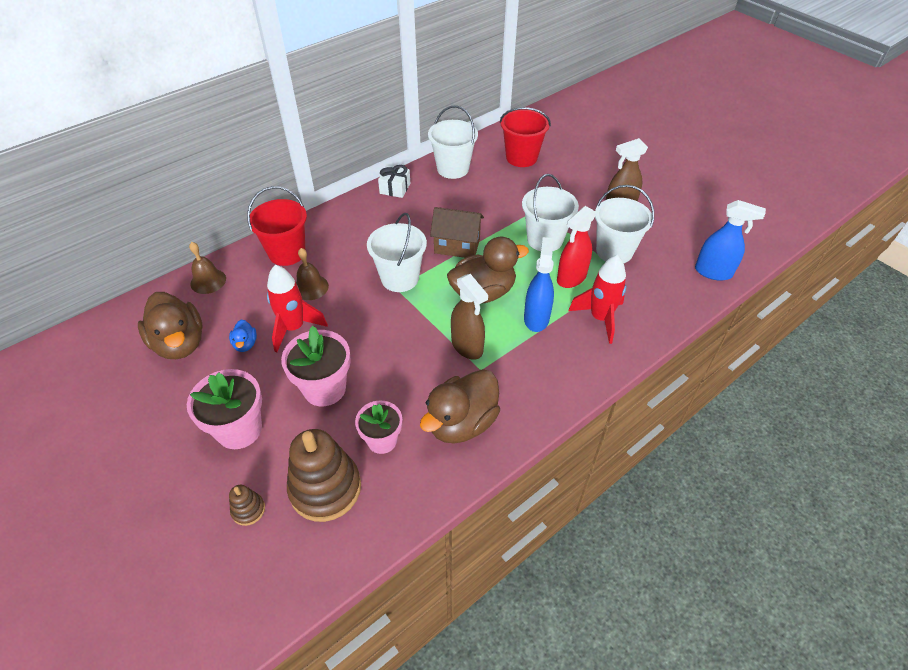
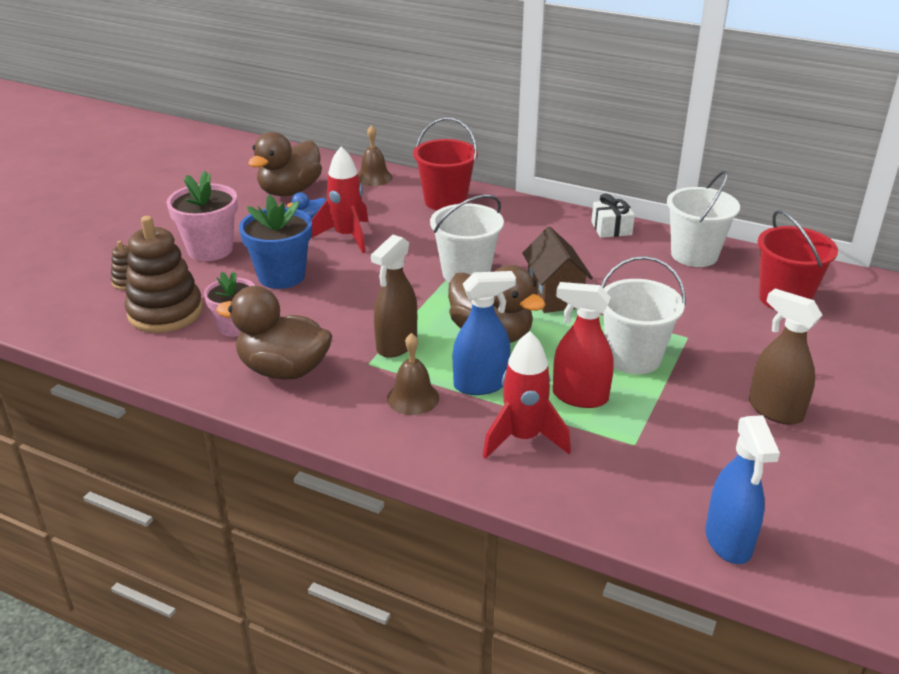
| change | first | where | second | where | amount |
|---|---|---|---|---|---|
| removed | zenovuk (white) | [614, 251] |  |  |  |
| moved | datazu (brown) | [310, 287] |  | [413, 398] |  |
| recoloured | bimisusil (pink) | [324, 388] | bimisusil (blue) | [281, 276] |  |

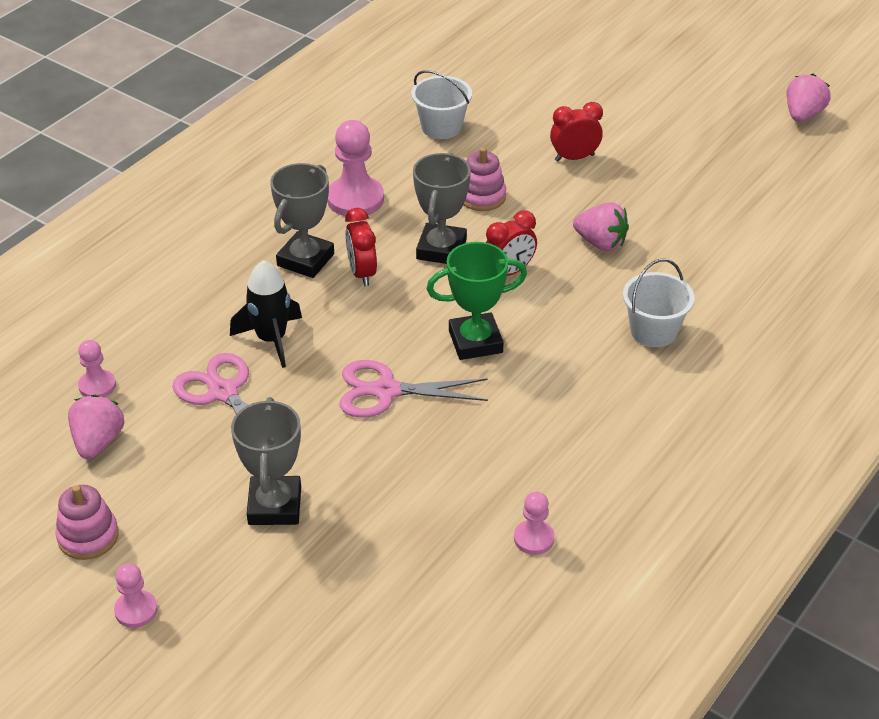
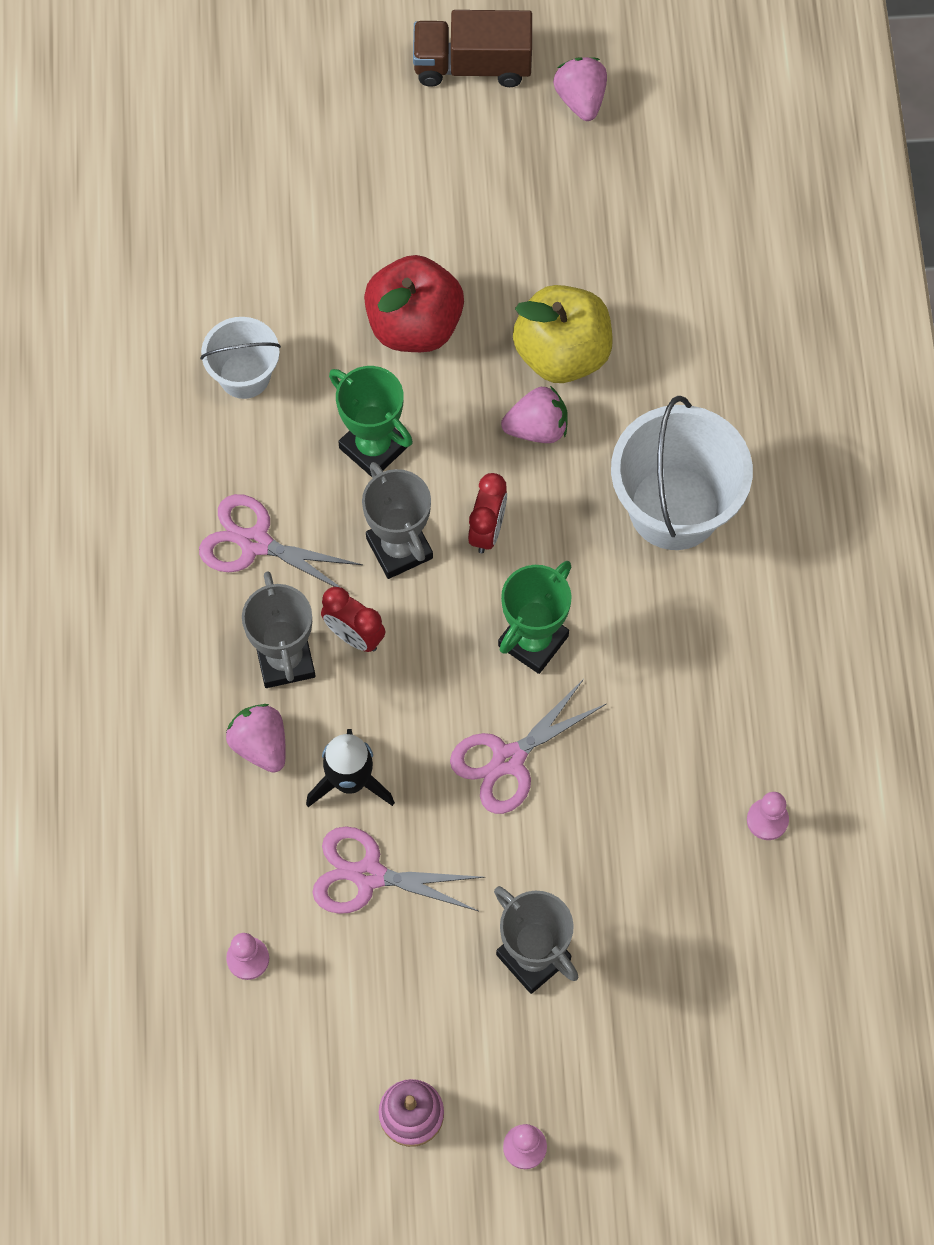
| change | first | where | second | where | amount |
|---|---|---|---|---|---|
| replaced | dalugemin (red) | [574, 158] | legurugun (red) | [414, 325] |  |
| replaced | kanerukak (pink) | [355, 199] | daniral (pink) | [255, 543] |  |
| replaced | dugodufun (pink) | [482, 196] | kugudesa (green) | [373, 447] |  |
| resized | zenovuk (white) | [653, 331] |  | [674, 508] | x1.75 |
| moved | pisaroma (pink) | [98, 442] |  | [260, 745] |  |
| added |  |  | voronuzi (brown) | [472, 65] |  |
| added |  |  | legurugun (yellow) | [562, 353] |  |

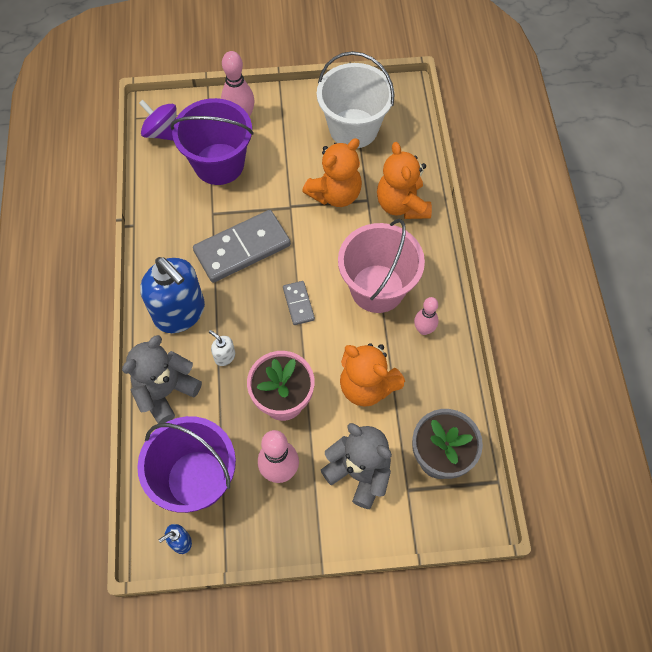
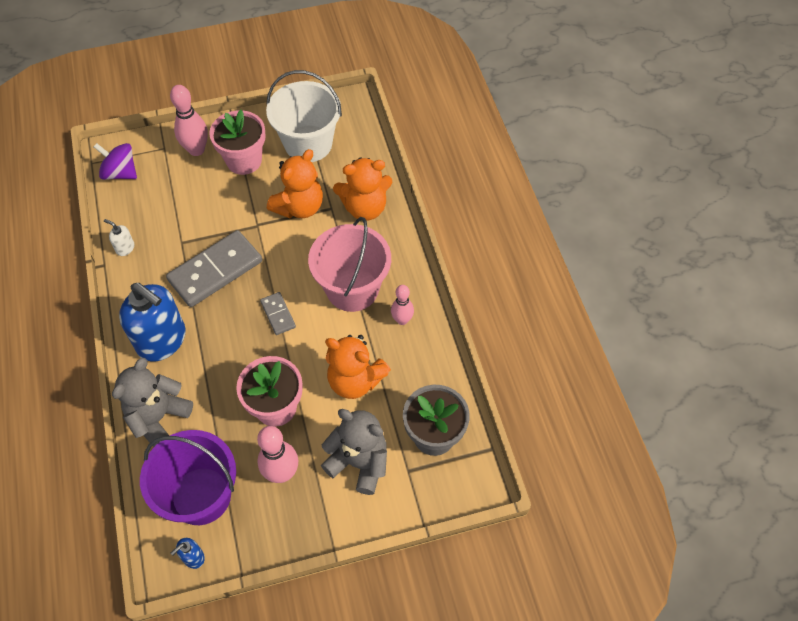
| change | first | where | second | where | amount |
|---|---|---|---|---|---|
| removed | zenovuk (purple) | [219, 164] |  |  |  |
| turned | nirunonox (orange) | [402, 205] |  | [365, 208] | 75 degrees counterclockwise |
| moved | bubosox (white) | [224, 356] |  | [125, 248] |  |
| added |  |  | bimisusil (pink) | [244, 160] |  |

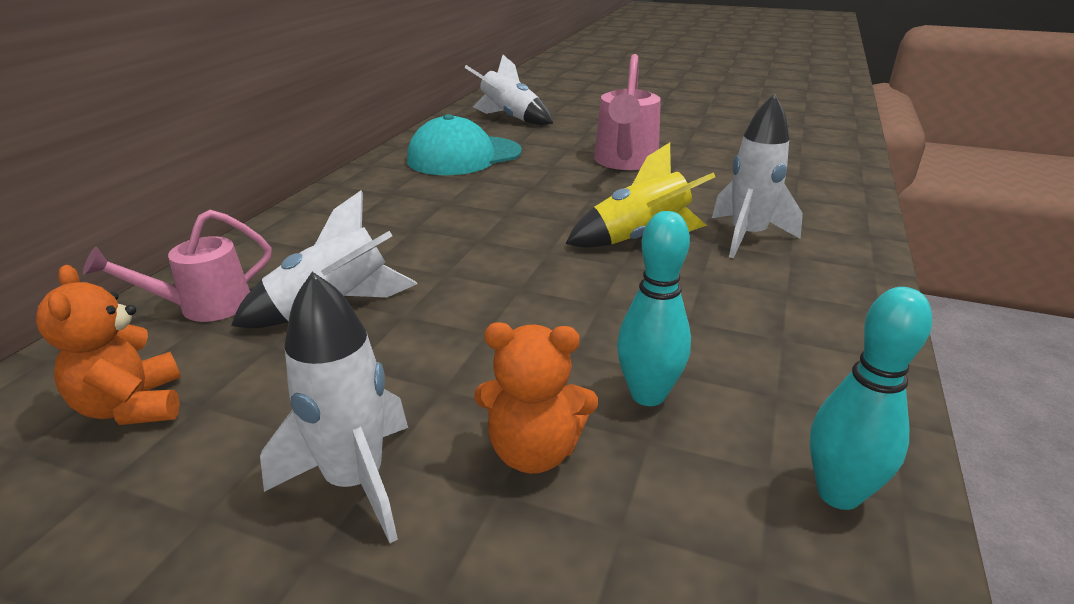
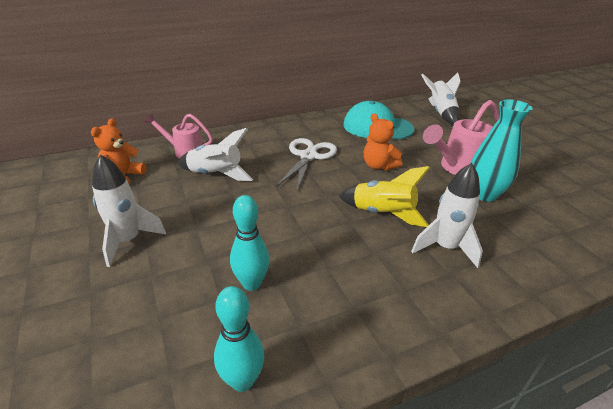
| change | first | where | second | where | amount |
|---|---|---|---|---|---|
| moved | nirunonox (orange) | [534, 451] |  | [378, 166] |  |
| added |  |  | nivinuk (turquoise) | [484, 194] |  |
| added |  |  | daniral (white) | [308, 156] |  |

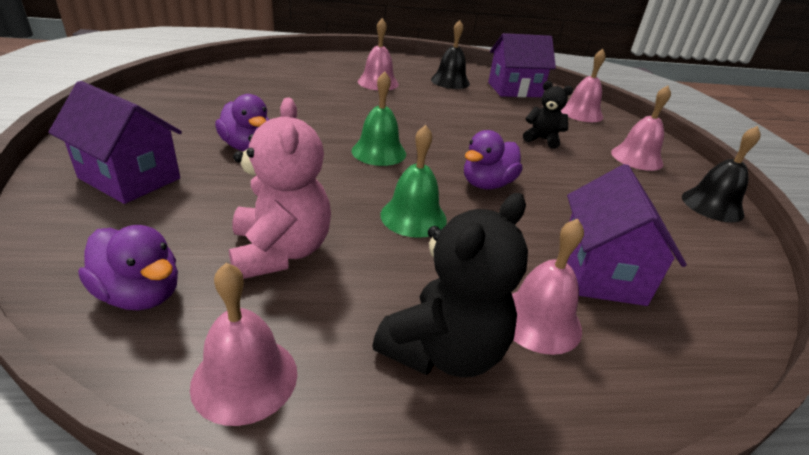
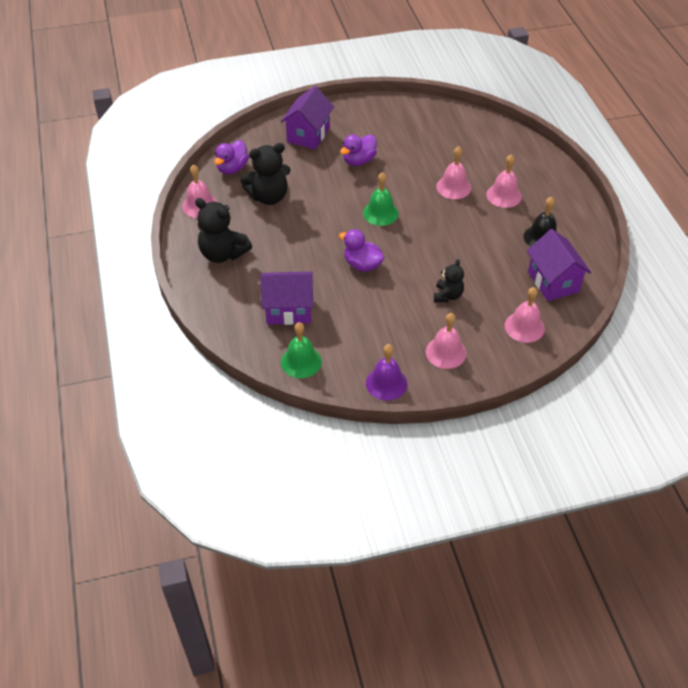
| change | first | where | second | where | amount |
|---|---|---|---|---|---|
| recoloured | nirunonox (pink) | [280, 252] | nirunonox (black) | [269, 197] |  |
| moved | datazu (green) | [413, 217] |  | [301, 362] |  |
| recoloured | datazu (black) | [712, 205] | datazu (purple) | [386, 383] |  |
| moved | datazu (pink) | [539, 320] |  | [453, 187] |  |

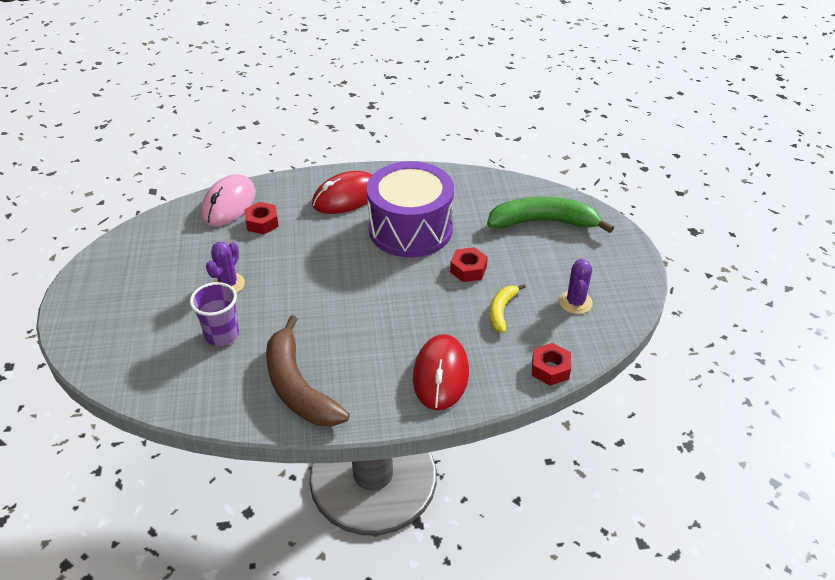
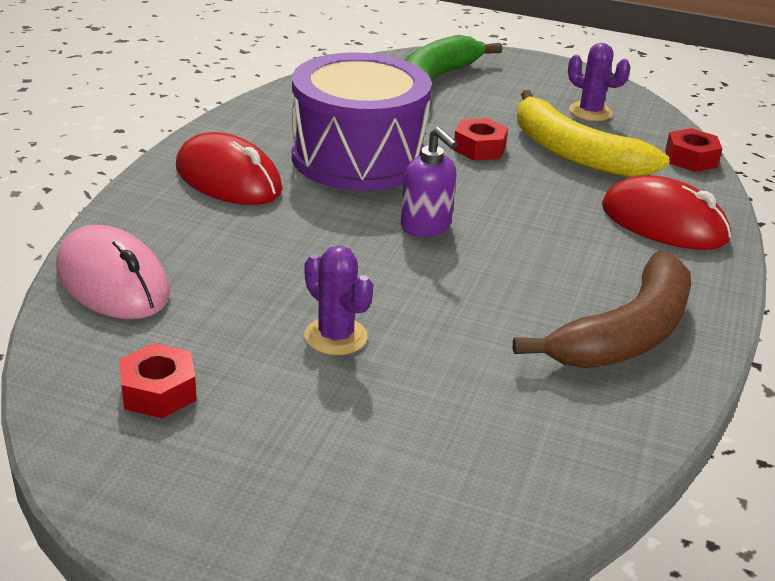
| change | first | where | second | where | amount |
|---|---|---|---|---|---|
| turned | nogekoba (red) | [346, 197] |  | [228, 179] | 45 degrees counterclockwise |
| moved | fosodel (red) | [262, 223] |  | [159, 392] |  |
| removed | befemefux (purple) | [222, 335] |  |  |  |
| resized | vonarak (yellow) | [501, 311] |  | [574, 153] | x1.93 |
| turned | vonarak (brown) | [298, 387] |  | [627, 334] | 45 degrees counterclockwise |
| added |  |  | bubosox (purple) | [426, 227] |  |

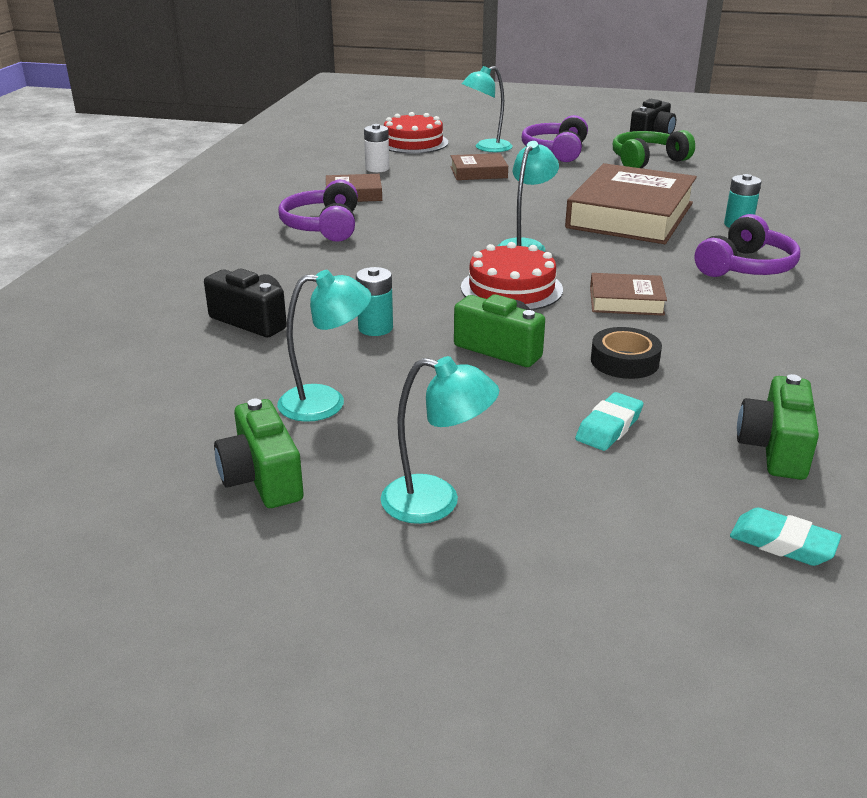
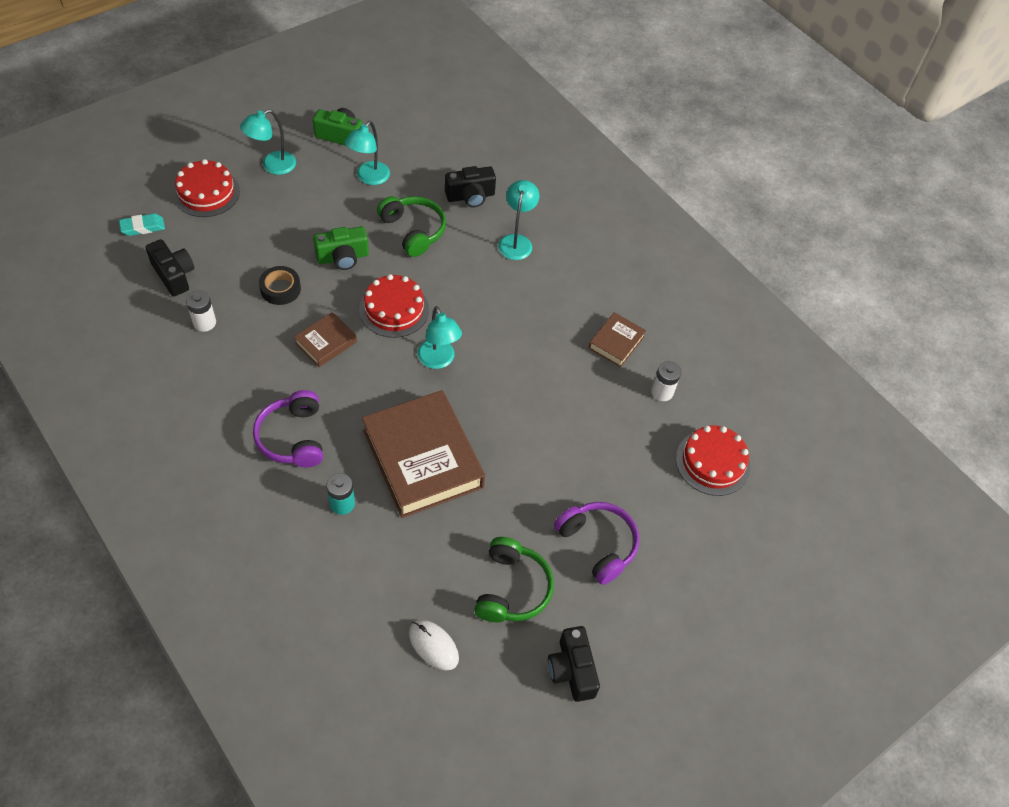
| change | first | where | second | where | amount |
|---|---|---|---|---|---|
| moved | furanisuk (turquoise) | [486, 148] |  | [516, 241] |  |
| removed | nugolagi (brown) | [478, 172] |  |  |  |
| removed | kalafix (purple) | [323, 226] |  |  |  |
| replaced | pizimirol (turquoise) | [375, 328] | kalafix (green) | [413, 231] |  |
| recoloured | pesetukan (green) | [775, 448] | pesetukan (black) | [174, 275] |  |
| removed | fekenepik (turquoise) | [609, 427] |  |  |  |
| added |  |  | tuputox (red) | [206, 193] |  |
| added |  |  | pizimirol (white) | [204, 323] |  |
| added |  |  | nogekoba (white) | [433, 645] |  |

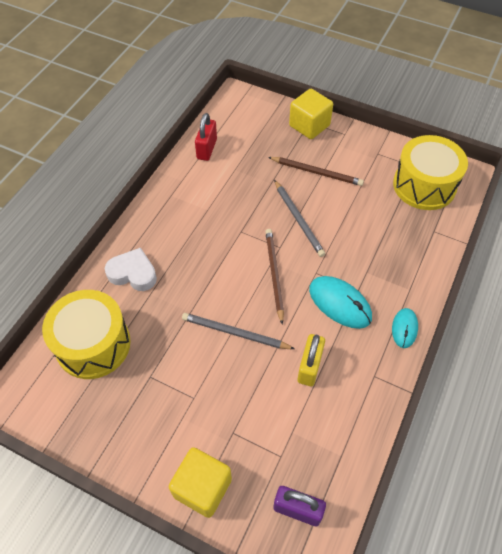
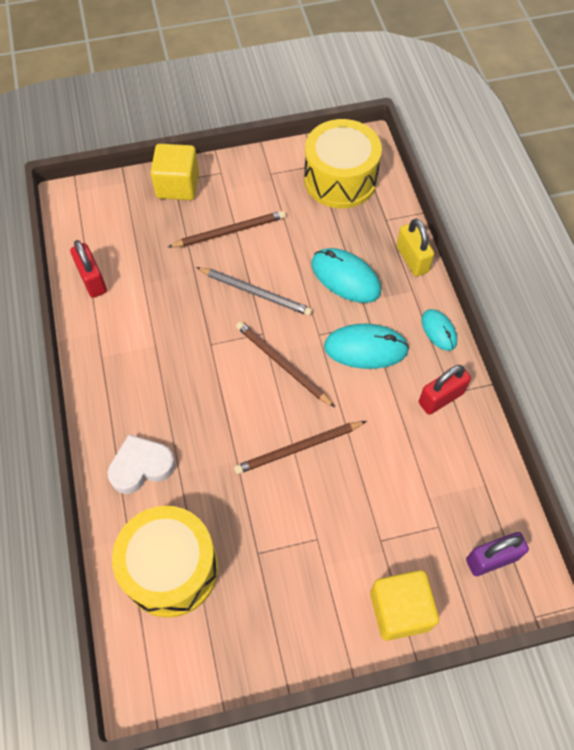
| change | first | where | second | where | amount |
|---|---|---|---|---|---|
| recoloured | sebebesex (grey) | [235, 333] | sebebesex (brown) | [298, 448] |  |
| moved | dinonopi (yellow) | [309, 367] |  | [412, 259] |  |
| added |  |  | nogekoba (turquoise) | [345, 277] |  |
| added |  |  | dinonopi (red) | [441, 398] |  |

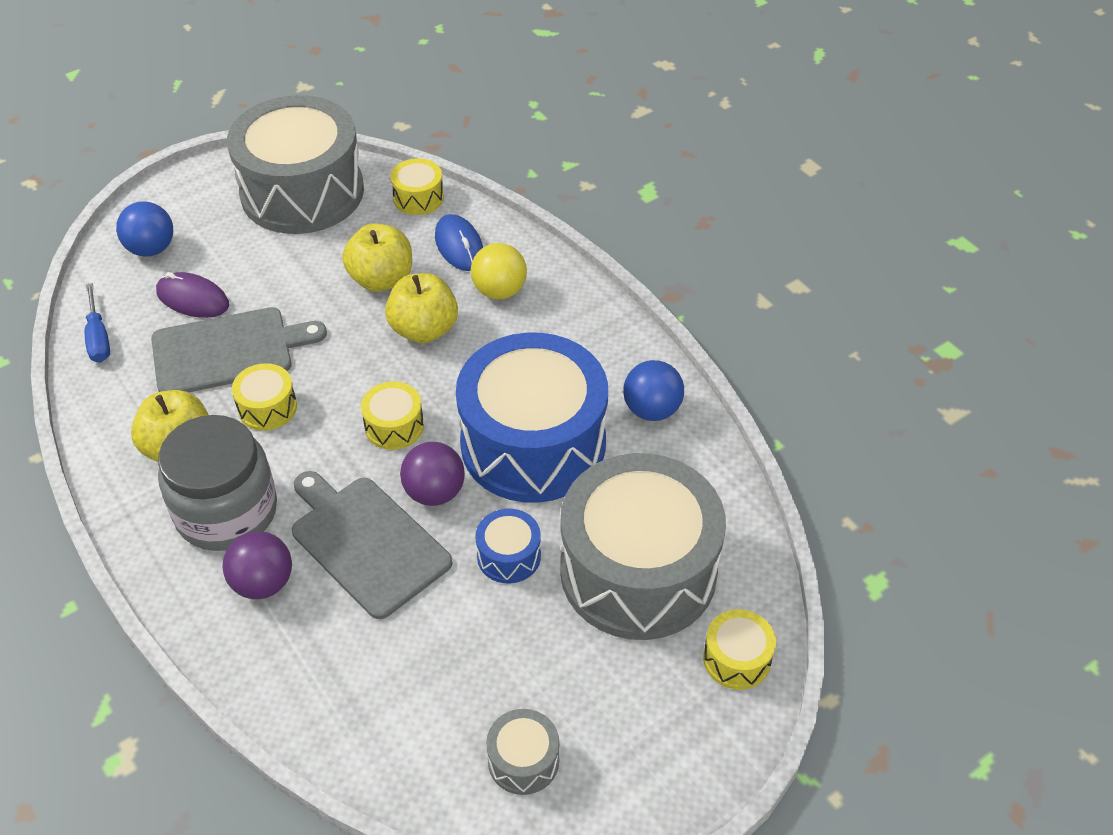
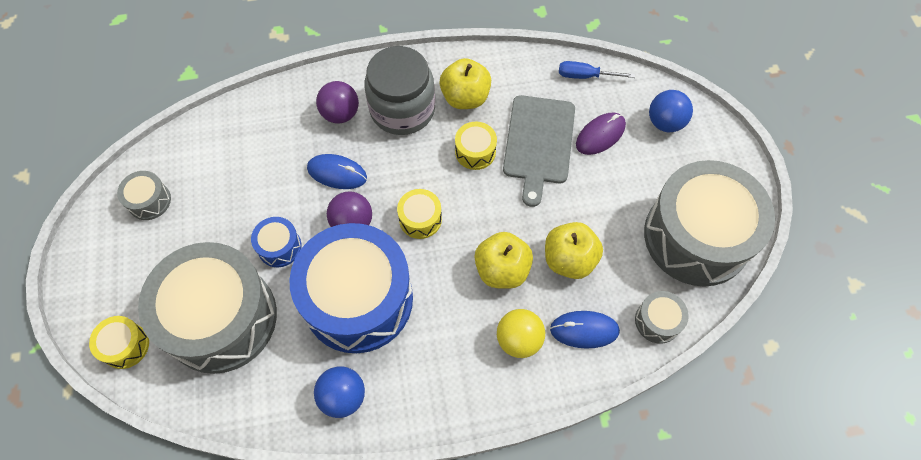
| change | first | where | second | where | amount |
|---|---|---|---|---|---|
| recoloured | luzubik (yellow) | [418, 198] | luzubik (grey) | [657, 321] |  |
| replaced | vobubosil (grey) | [366, 542] | nogekoba (blue) | [337, 173] |  |

